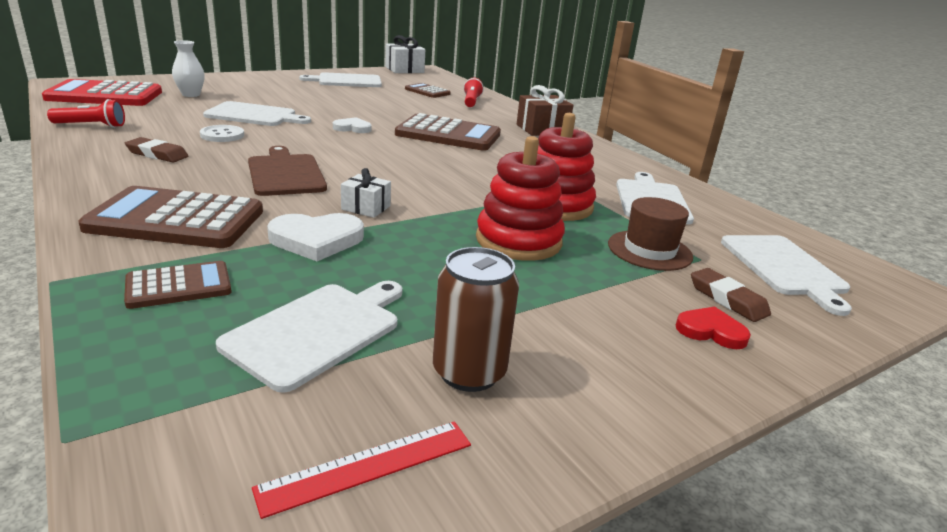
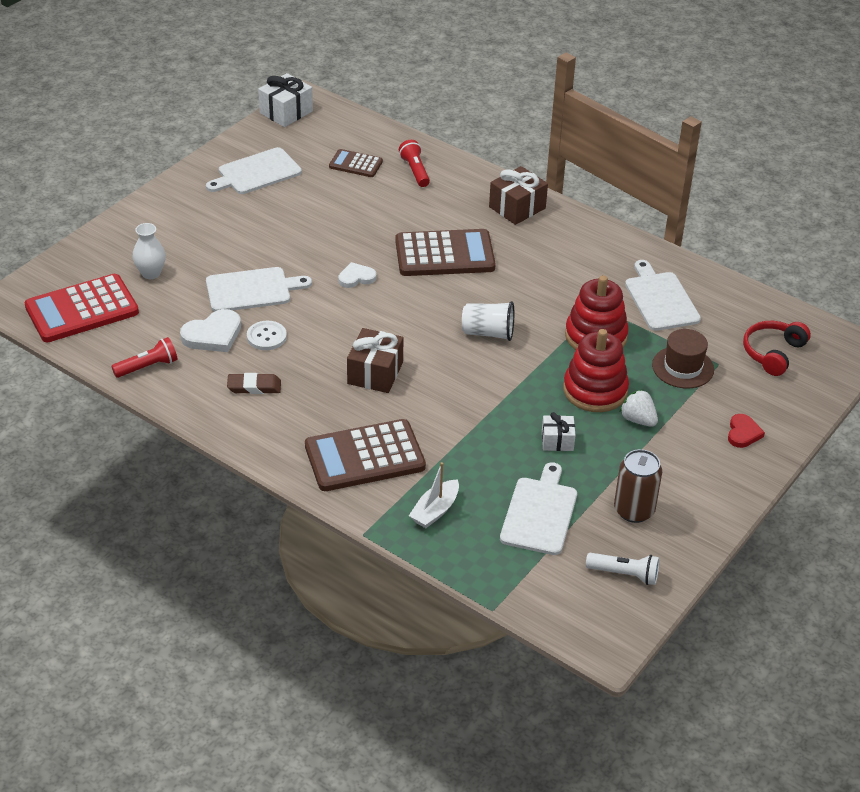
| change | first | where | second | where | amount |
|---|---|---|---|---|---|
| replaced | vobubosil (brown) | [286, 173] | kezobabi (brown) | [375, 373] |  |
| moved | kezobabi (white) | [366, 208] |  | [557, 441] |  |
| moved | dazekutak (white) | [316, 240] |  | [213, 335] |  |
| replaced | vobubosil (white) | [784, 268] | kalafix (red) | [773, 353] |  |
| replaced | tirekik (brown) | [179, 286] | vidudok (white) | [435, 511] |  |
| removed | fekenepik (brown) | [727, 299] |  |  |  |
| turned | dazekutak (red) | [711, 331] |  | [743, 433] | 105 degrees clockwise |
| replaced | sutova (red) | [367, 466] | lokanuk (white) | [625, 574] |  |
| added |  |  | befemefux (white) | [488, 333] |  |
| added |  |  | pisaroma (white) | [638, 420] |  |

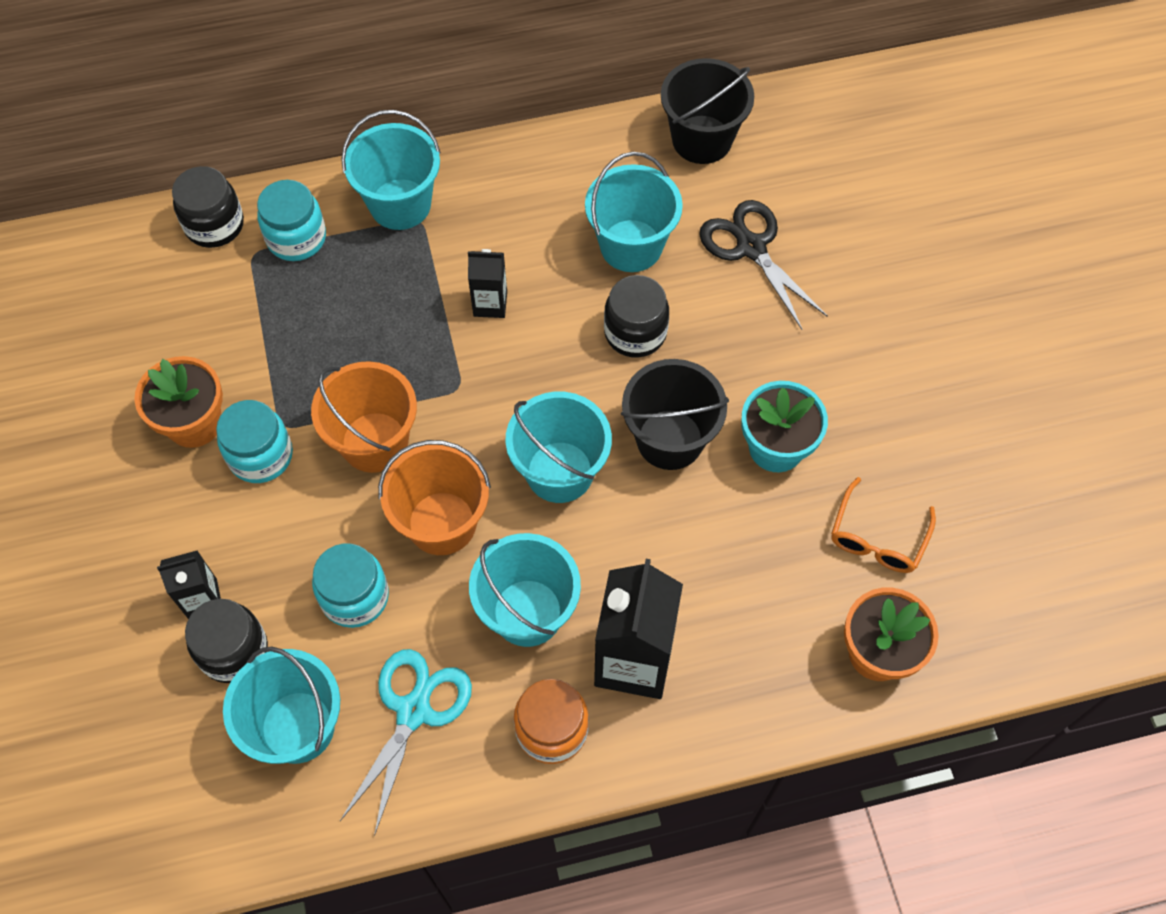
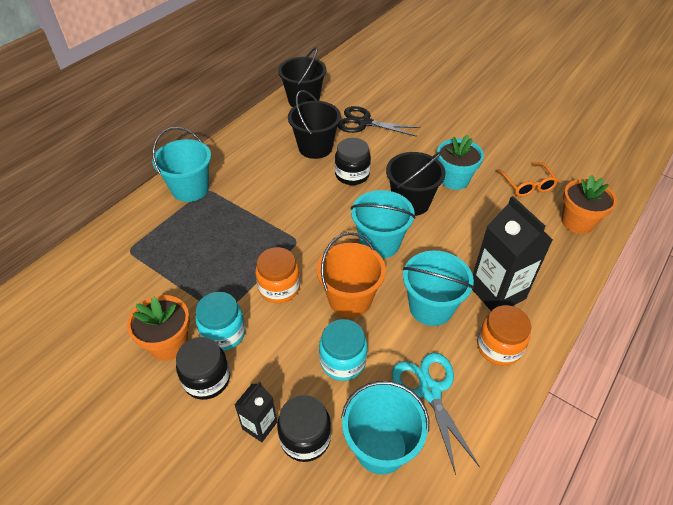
| change | first | where | second | where | amount |
|---|---|---|---|---|---|
| recoloured | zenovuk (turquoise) | [631, 246] | zenovuk (black) | [315, 147] |  |
| moved | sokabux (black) | [214, 225] |  | [207, 379] |  |
| removed | sokabux (turquoise) | [296, 238] |  |  |  |
| removed | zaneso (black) | [490, 304] |  |  |  |
| replaced | zenovuk (orange) | [374, 442] | sokabux (orange) | [279, 288] |  |

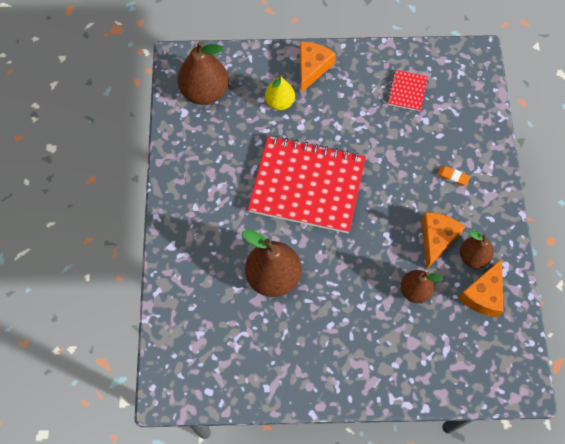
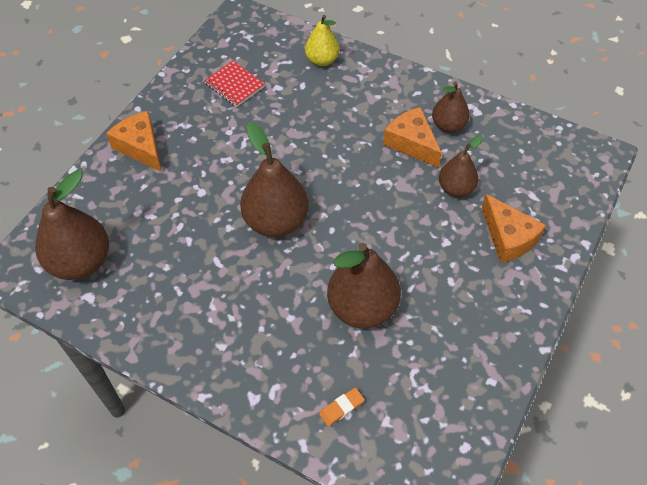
| change | first | where | second | where | amount |
|---|---|---|---|---|---|
| moved | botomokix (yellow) | [280, 102] |  | [322, 60] |  |
| replaced | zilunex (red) | [307, 185] | botomokix (brown) | [276, 221] |  |
| moved | fekenepik (orange) | [453, 177] |  | [341, 408] |  |
| moved | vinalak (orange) | [483, 295] |  | [508, 237] |  |

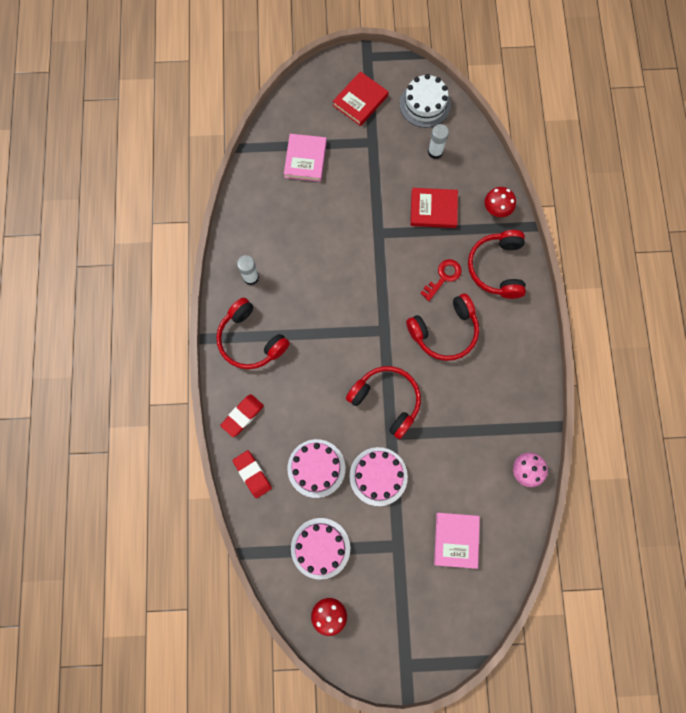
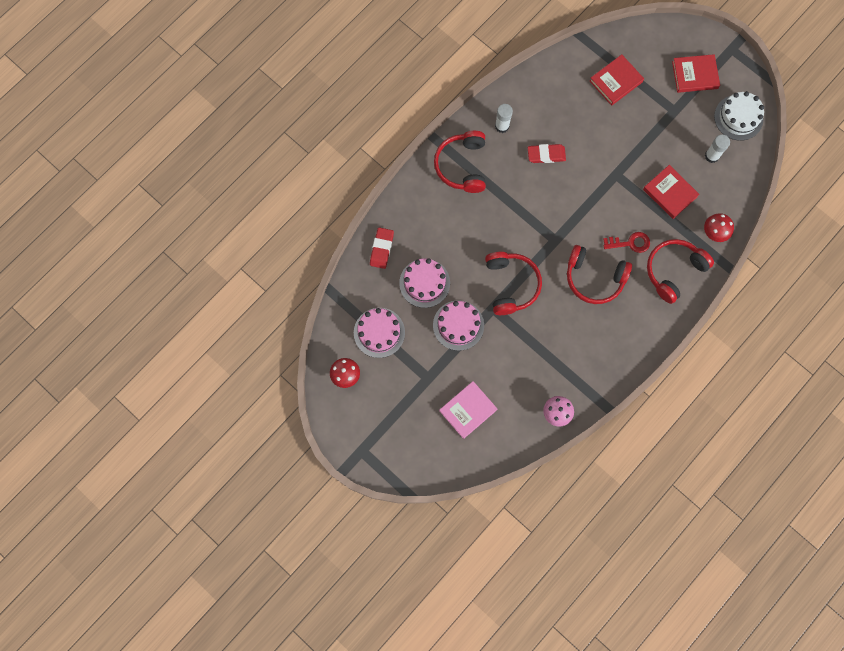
| change | first | where | second | where | amount |
|---|---|---|---|---|---|
| recoloured | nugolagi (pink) | [305, 159] | nugolagi (red) | [616, 81] |  |
| moved | fekenepik (red) | [242, 416] |  | [546, 155] |  |

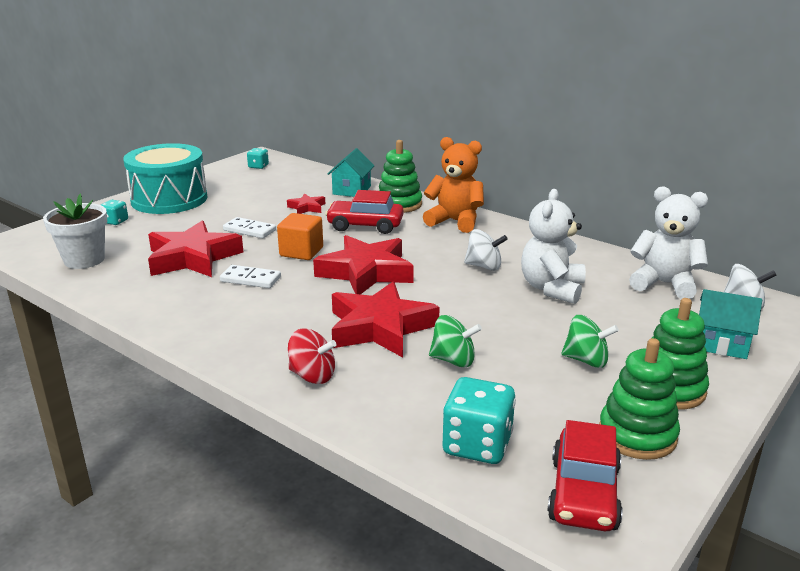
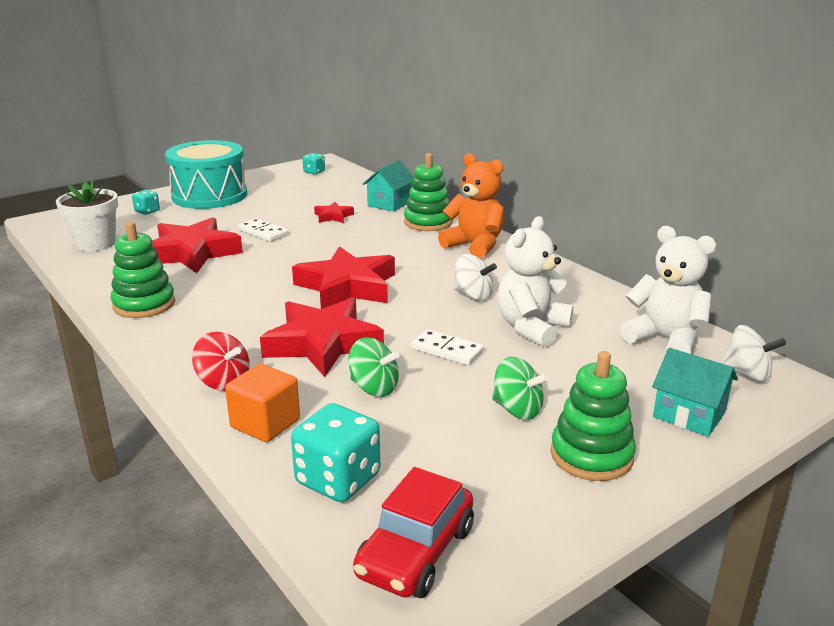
| change | first | where | second | where | amount |
|---|---|---|---|---|---|
| removed | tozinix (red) | [365, 226] |  |  |  |
| moved | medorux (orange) | [301, 252] |  | [265, 423] |  |
| moved | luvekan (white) | [250, 279] |  | [447, 350] |  |
| moved | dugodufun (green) | [637, 435] |  | [144, 304] |  |

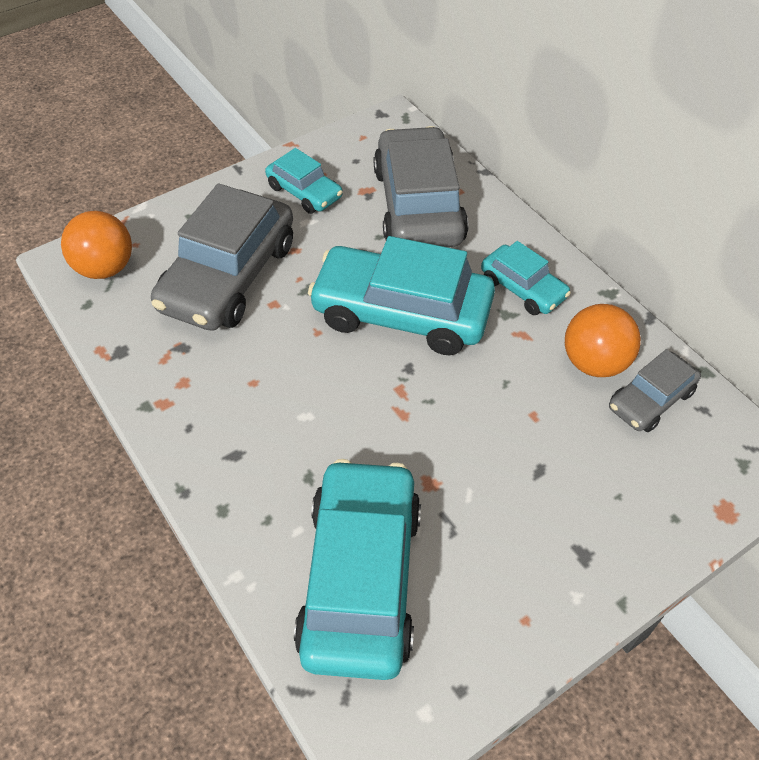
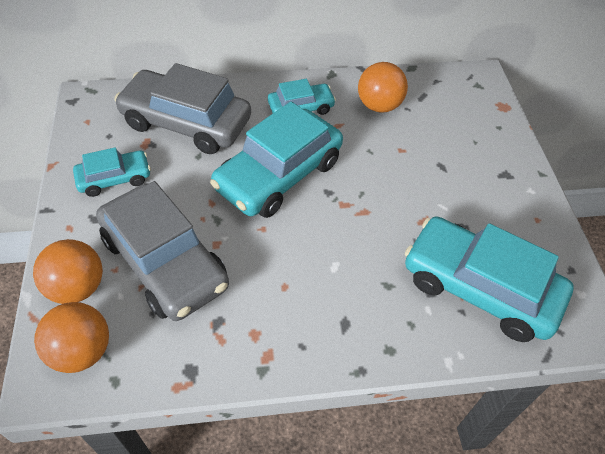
| change | first | where | second | where | amount |
|---|---|---|---|---|---|
| removed | tozinix (grey) | [650, 399] |  |  |  |
| added |  |  | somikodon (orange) | [77, 287] |  |

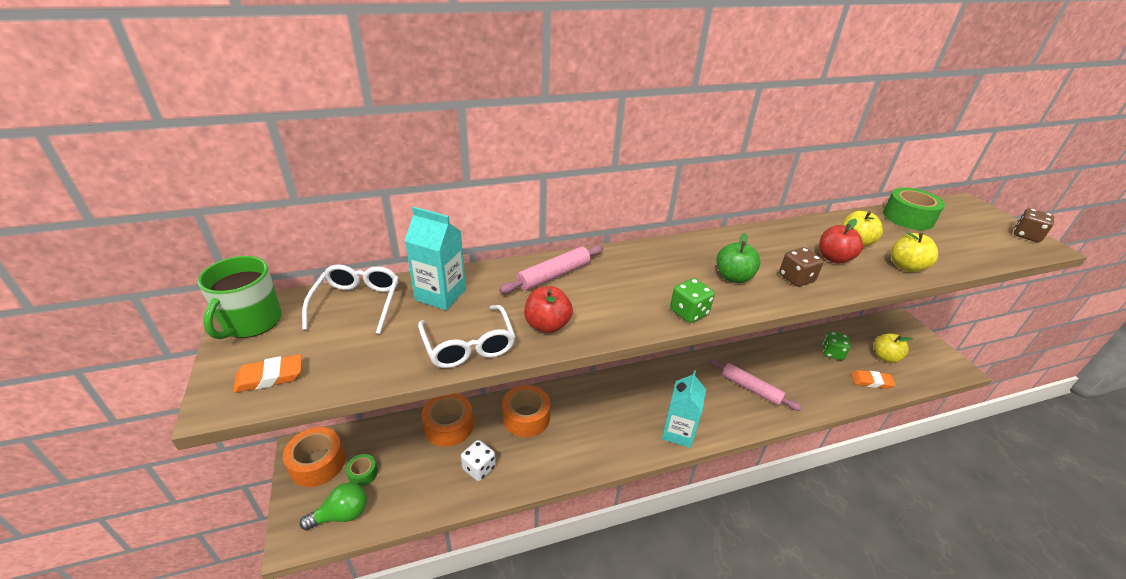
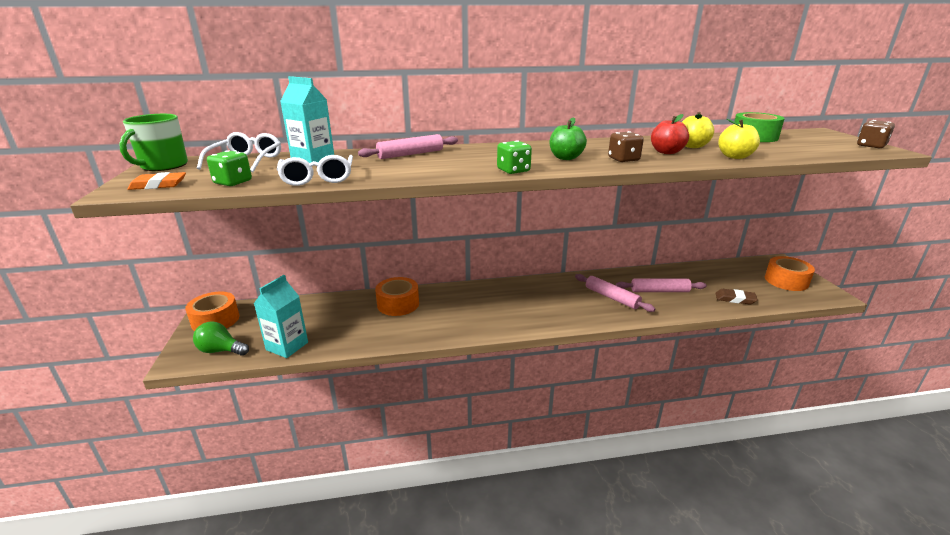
| change | first | where | second | where | amount |
|---|---|---|---|---|---|
| removed | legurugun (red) | [547, 325] |  |  |  |
| moved | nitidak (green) | [832, 353] |  | [233, 182] |  |
| removed | legurugun (yellow) | [885, 357] |  |  |  |
| moved | zaneso (turquoise) | [678, 432] |  | [287, 346] |  |
| recoloured | fekenepik (orange) | [871, 381] | fekenepik (brown) | [735, 299] |  |
| moved | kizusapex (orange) | [449, 426] |  | [786, 281] |  |
| removed | nitidak (white) | [479, 468] |  |  |  |
| removed | kizusapex (green) | [363, 473] |  |  |  |
| turned | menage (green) | [342, 514] |  | [221, 350] | 150 degrees counterclockwise |
| added |  |  | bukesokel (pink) | [659, 291] |  |

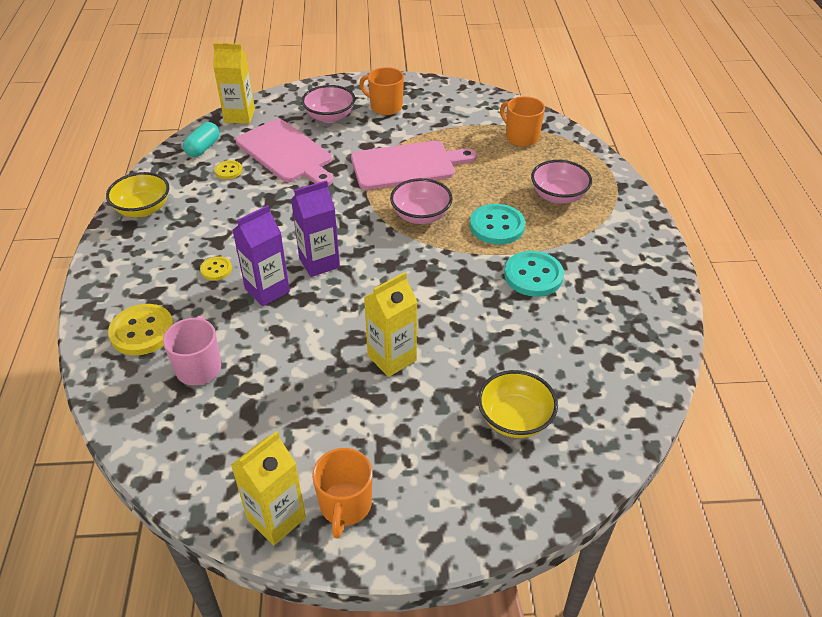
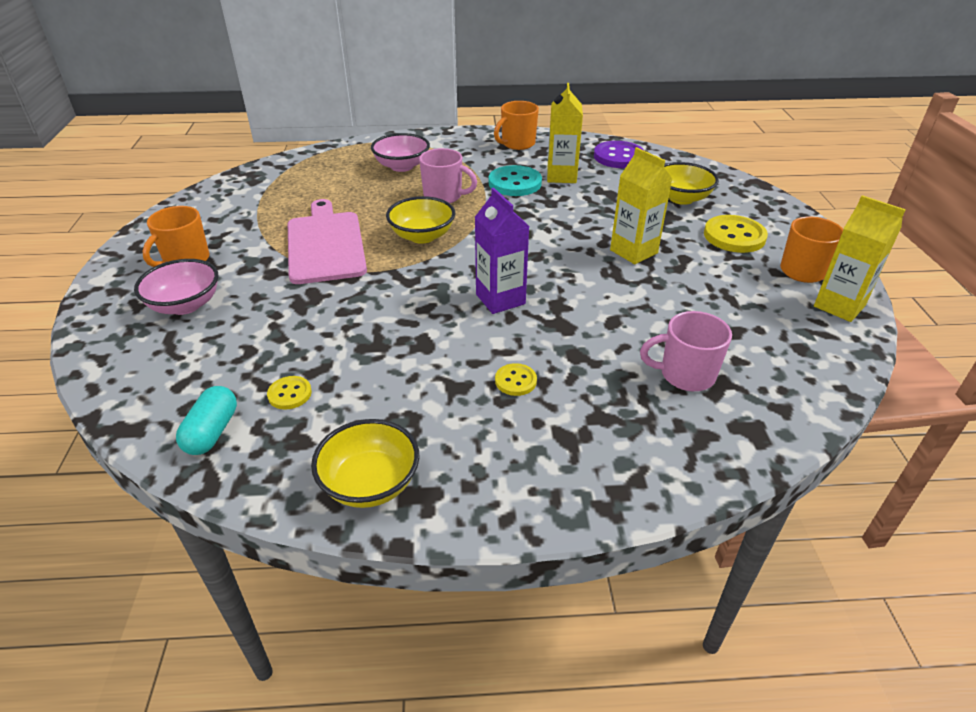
| change | first | where | second | where | amount |
|---|---|---|---|---|---|
| moved | zaneso (yellow) | [239, 116] |  | [561, 176] |  |
| moved | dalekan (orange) | [521, 137] |  | [517, 144] |  |
| removed | vobubosil (pink) | [286, 153] |  |  |  |
| turned | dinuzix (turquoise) | [203, 148] |  | [212, 432] | 75 degrees clockwise |
| recoloured | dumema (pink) | [421, 215] | dumema (yellow) | [422, 236] |  |
| replaced | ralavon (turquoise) | [497, 226] | dalekan (pink) | [444, 196] |  |
| removed | zaneso (purple) | [267, 290] |  |  |  |
| moved | ralavon (yellow) | [142, 331] |  | [734, 236] |  |
| added |  |  | ralavon (purple) | [618, 157] |  |

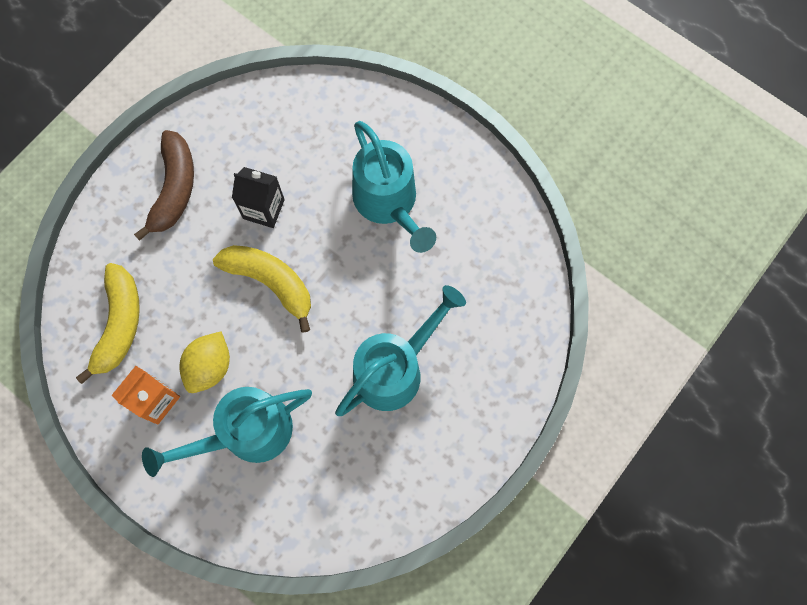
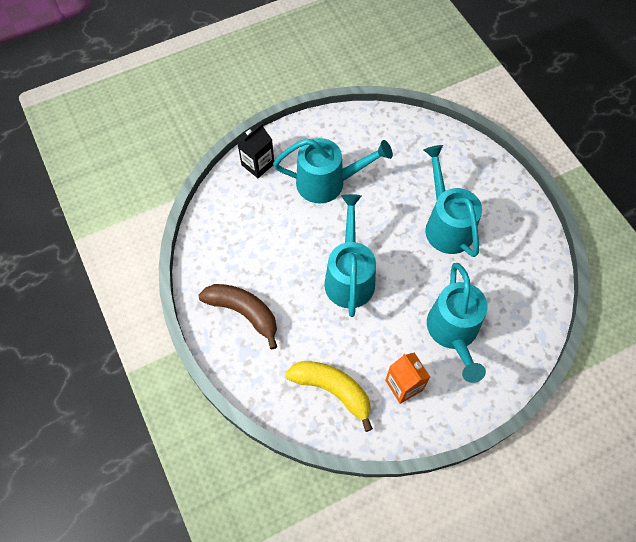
| change | first | where | second | where | amount |
|---|---|---|---|---|---|
| moved | zaneso (black) | [264, 209] |  | [258, 164] |  |
| replaced | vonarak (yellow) | [270, 282] | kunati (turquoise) | [349, 276] |  |
| removed | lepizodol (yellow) | [210, 367] |  |  |  |

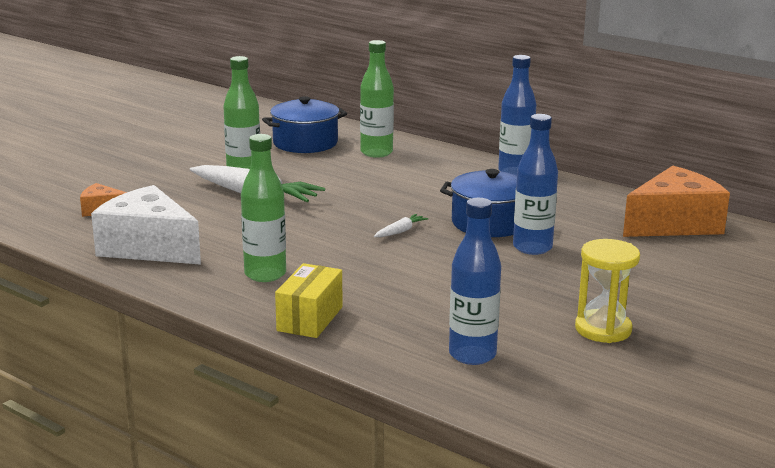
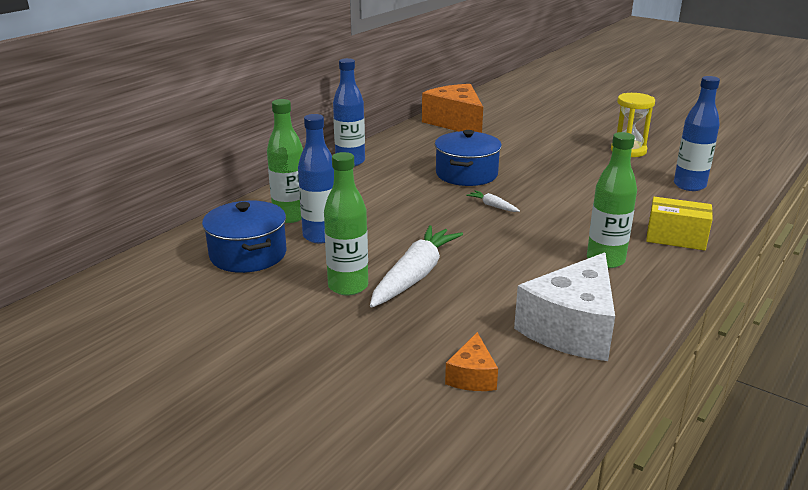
| change | first | where | second | where | amount |
|---|---|---|---|---|---|
| moved | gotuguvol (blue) | [532, 248] |  | [320, 236] |  |

